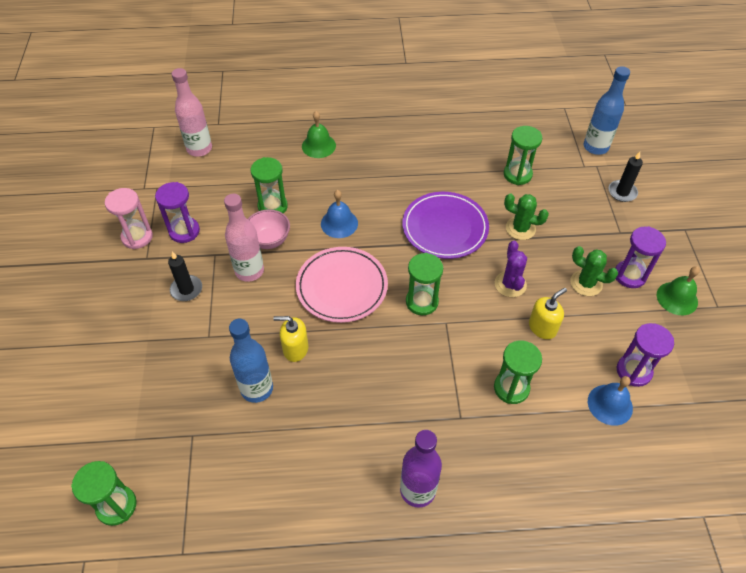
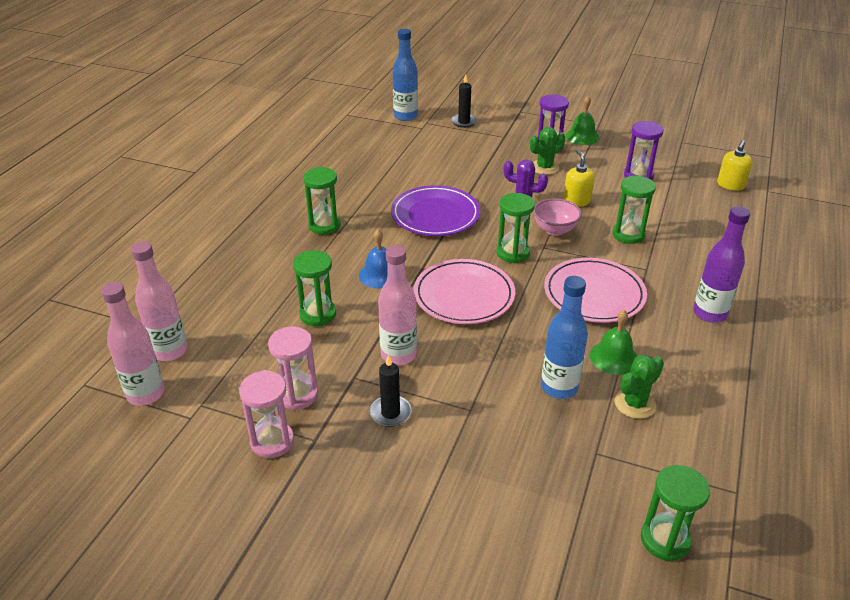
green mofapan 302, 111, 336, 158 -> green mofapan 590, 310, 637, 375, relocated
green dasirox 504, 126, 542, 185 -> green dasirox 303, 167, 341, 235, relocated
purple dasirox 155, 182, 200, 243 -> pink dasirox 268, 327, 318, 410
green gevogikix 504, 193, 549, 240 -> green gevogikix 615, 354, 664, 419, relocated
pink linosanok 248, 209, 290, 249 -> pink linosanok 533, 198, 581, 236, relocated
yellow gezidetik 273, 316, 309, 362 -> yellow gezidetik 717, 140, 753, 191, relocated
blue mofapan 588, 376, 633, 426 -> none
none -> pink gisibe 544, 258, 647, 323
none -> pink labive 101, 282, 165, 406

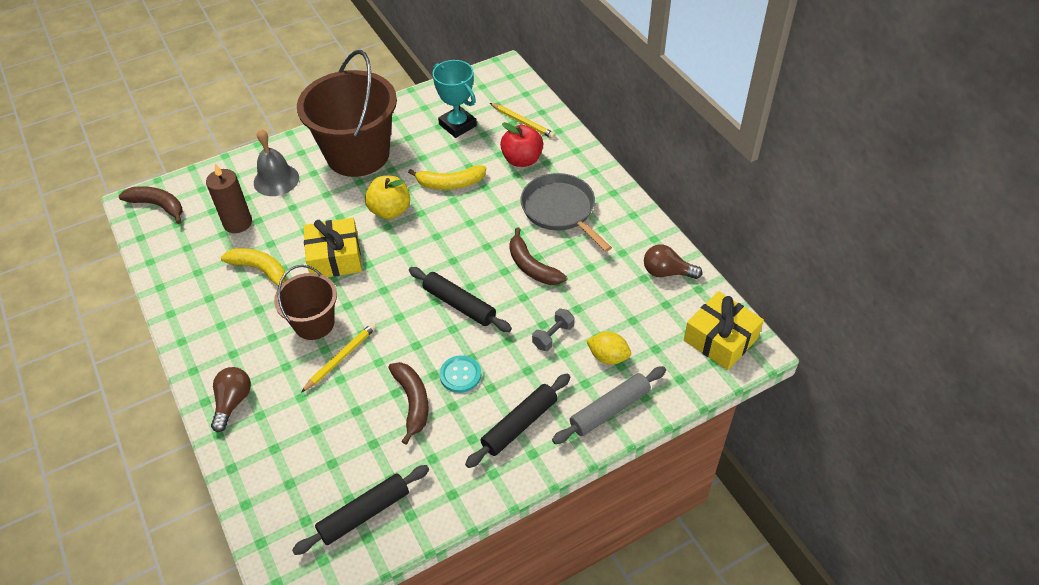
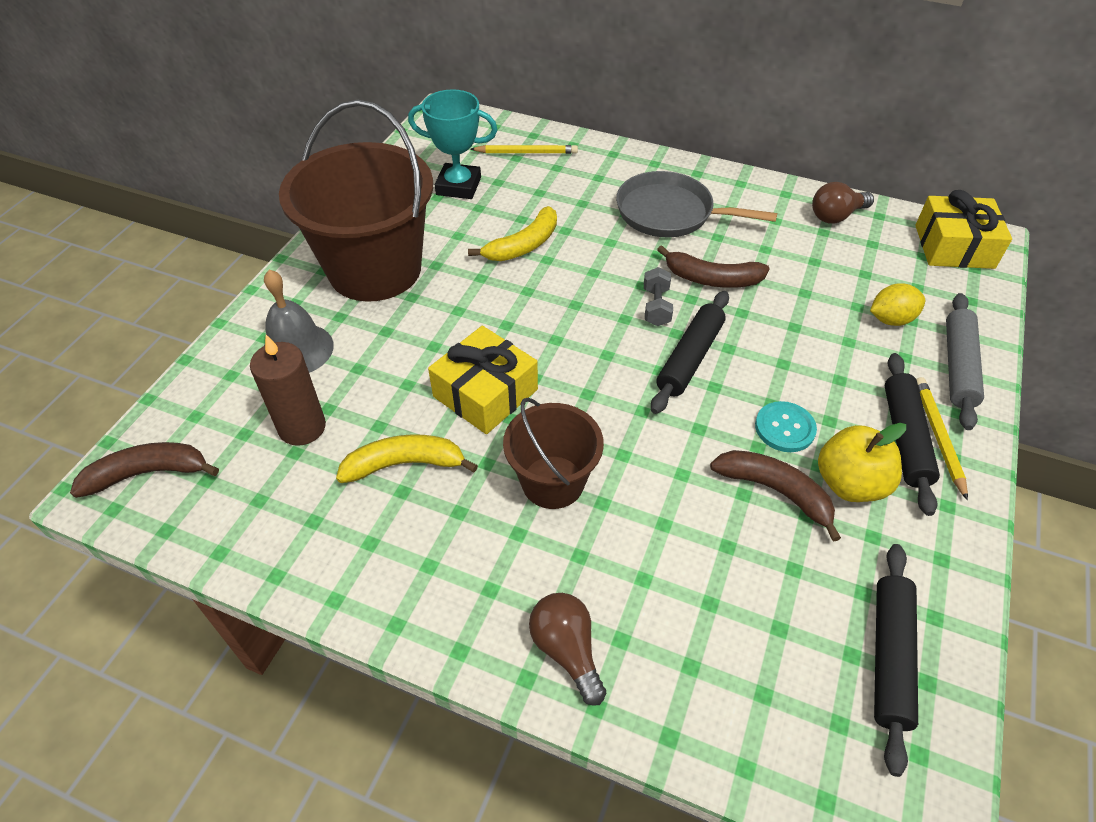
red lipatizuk 500, 122, 543, 167 -> none
yellow lipatizuk 365, 176, 410, 219 -> yellow lipatizuk 818, 423, 906, 502, relocated
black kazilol 409, 267, 512, 332 -> black kazilol 651, 291, 729, 414, 60 degrees counterclockwise
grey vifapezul 532, 309, 575, 351 -> grey vifapezul 644, 267, 673, 326, relocated
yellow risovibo 301, 323, 376, 393 -> yellow risovibo 916, 377, 968, 500, relocated

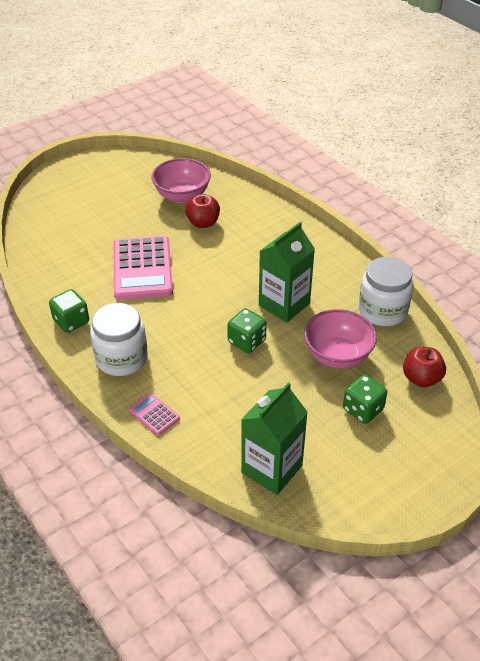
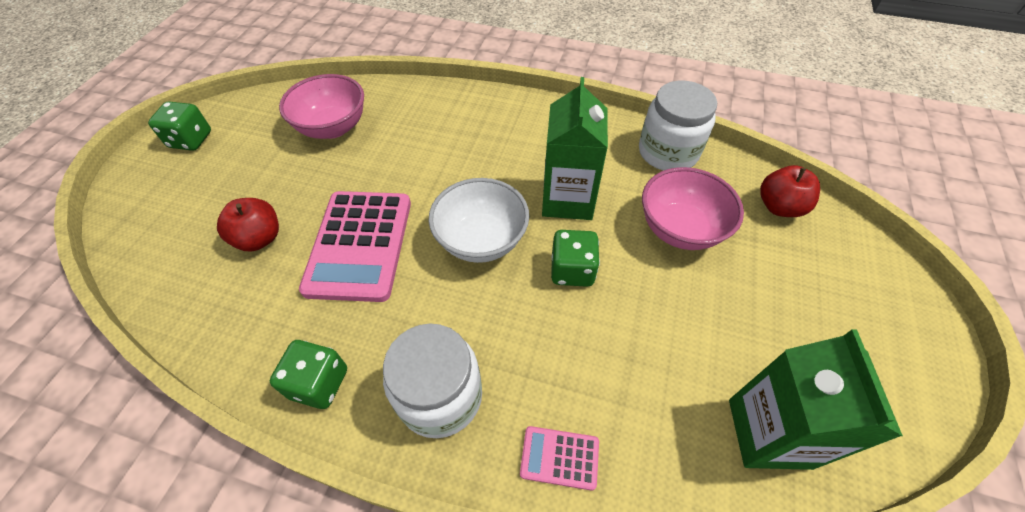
red lipatizuk 185, 194, 220, 228 -> red lipatizuk 217, 198, 279, 252, relocated
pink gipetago 114, 236, 173, 300 -> pink gipetago 299, 191, 411, 302, 45 degrees clockwise
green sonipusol 343, 375, 387, 424 -> green sonipusol 148, 101, 211, 151, relocated
none -> white linosanok 428, 178, 529, 263

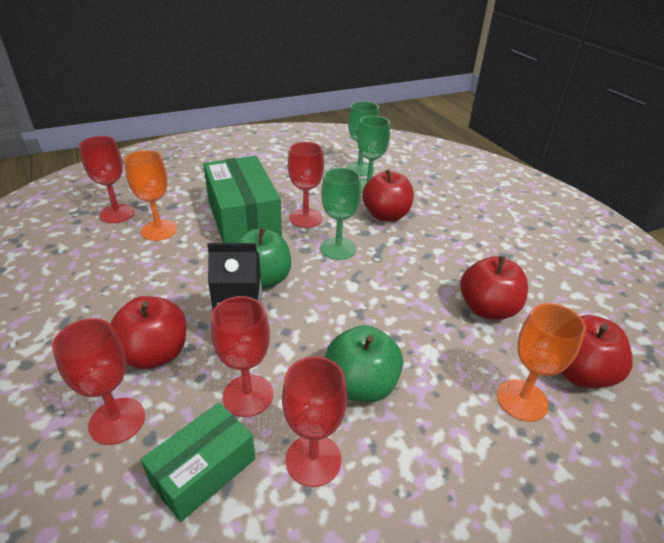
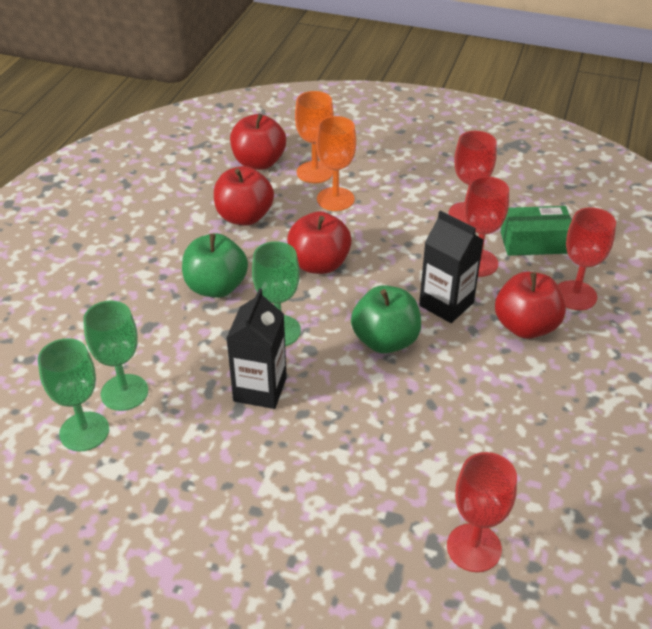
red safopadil 288, 142, 324, 228 -> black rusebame 226, 288, 287, 409
orange safopadil 124, 150, 177, 241 -> orange safopadil 316, 116, 356, 211, relocated
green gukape 203, 156, 282, 243 -> none
red lipatizuk 362, 169, 414, 221 -> red lipatizuk 287, 211, 352, 274, relocated
green lipatizuk 325, 325, 403, 402 -> green lipatizuk 182, 234, 248, 298, relocated

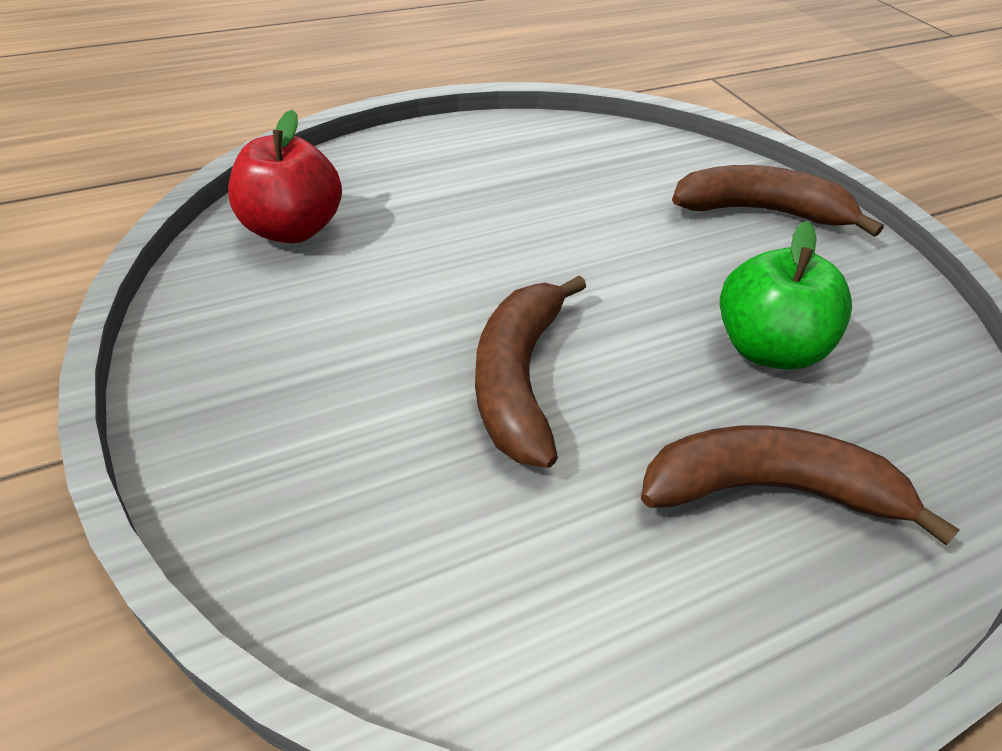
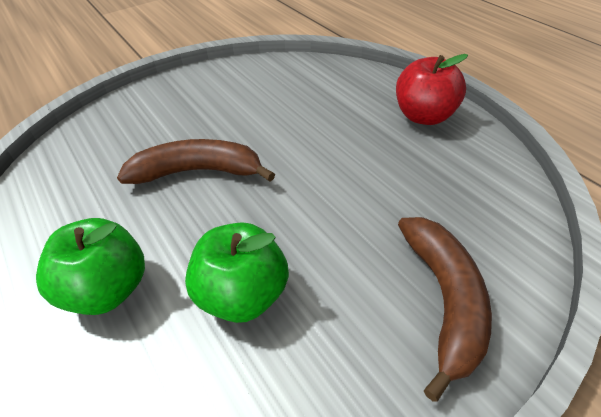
red lipatizuk 228, 110, 342, 243 -> red lipatizuk 396, 54, 468, 125, relocated
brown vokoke 641, 425, 960, 545 -> green lipatizuk 36, 218, 145, 315

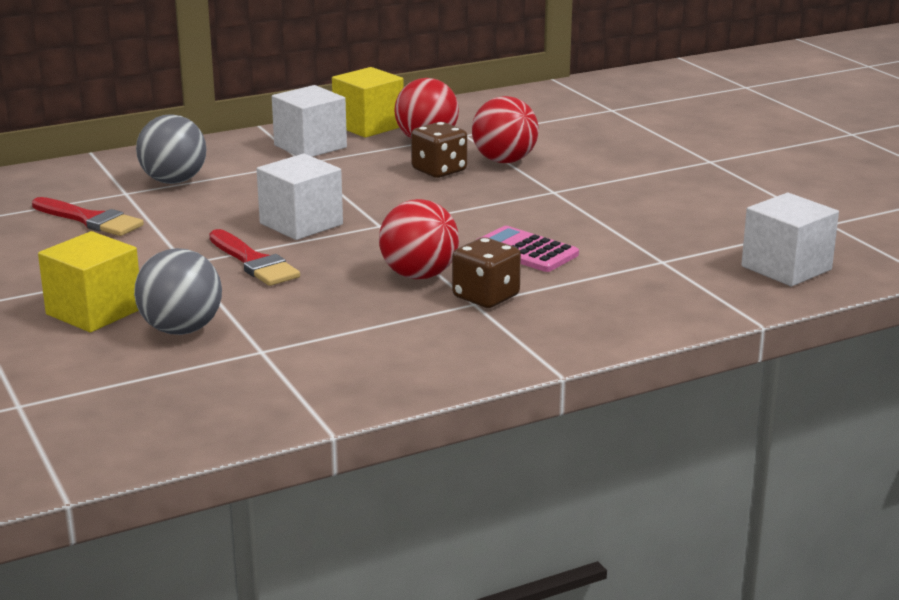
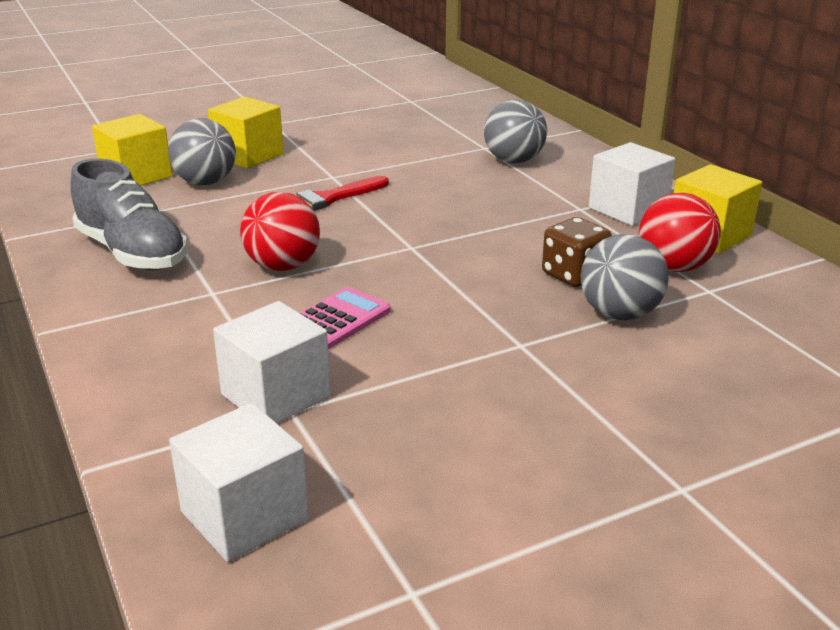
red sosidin 472, 96, 539, 163 -> grey sosidin 580, 234, 669, 320
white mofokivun 257, 154, 343, 240 -> white mofokivun 213, 301, 331, 424, relocated
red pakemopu 32, 197, 144, 236 -> none
brown sonipusol 452, 237, 521, 308 -> none
none -> yellow mofokivun 92, 114, 172, 186
none -> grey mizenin 70, 158, 188, 270

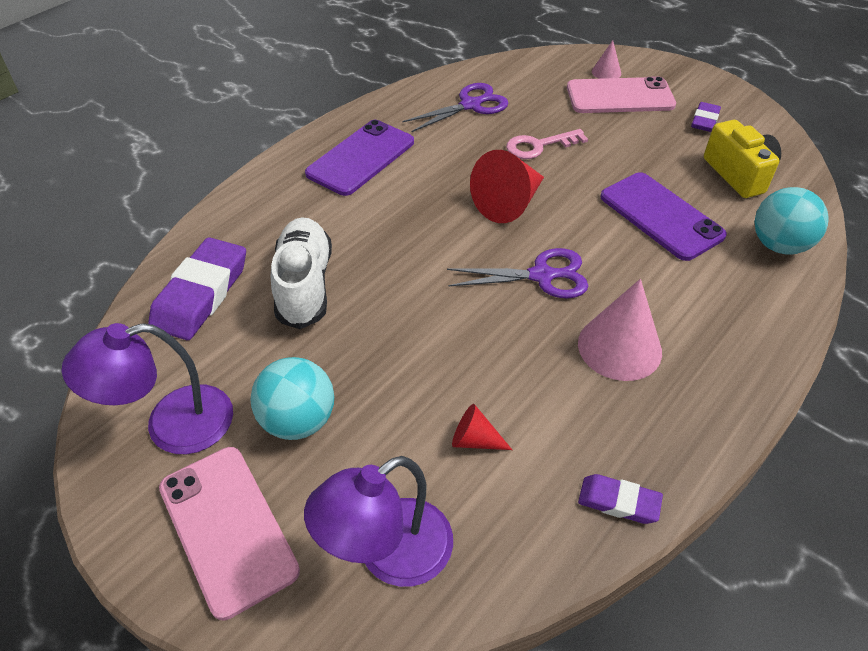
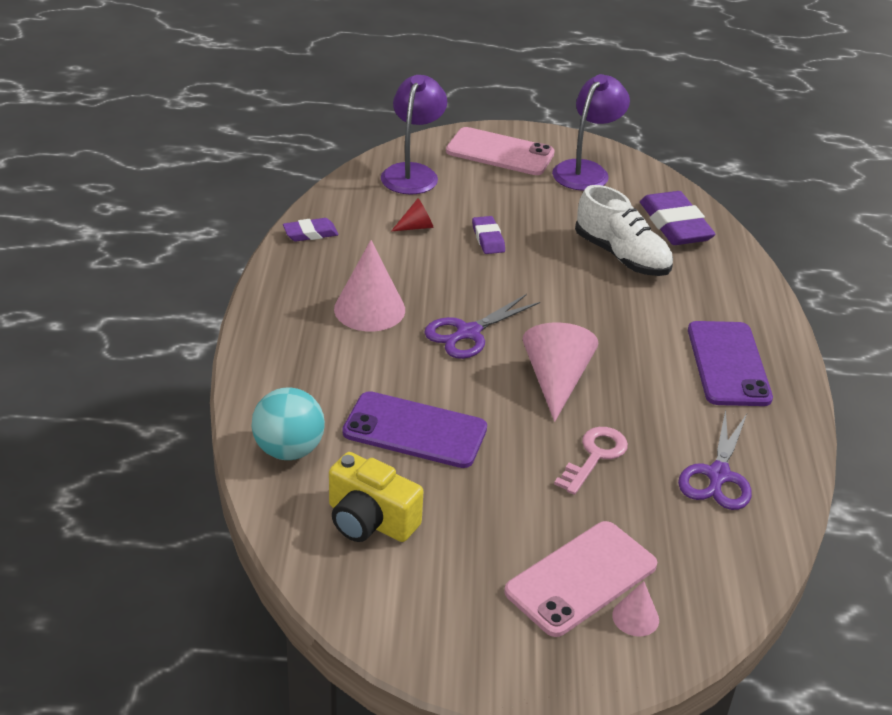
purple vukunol 691, 102, 721, 132 -> purple vukunol 472, 216, 505, 254, relocated
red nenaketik 470, 150, 544, 223 -> pink nenaketik 522, 322, 598, 422
turquoise sosidin 250, 357, 334, 440 -> none

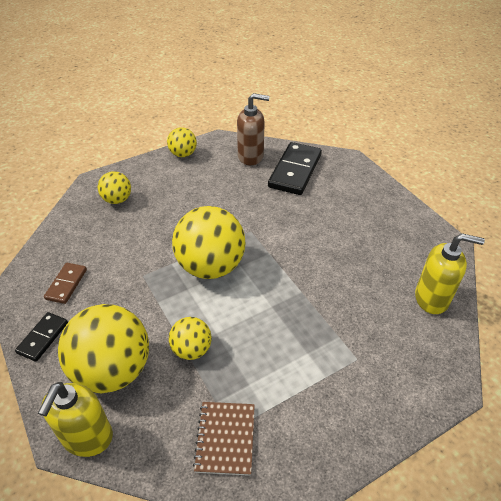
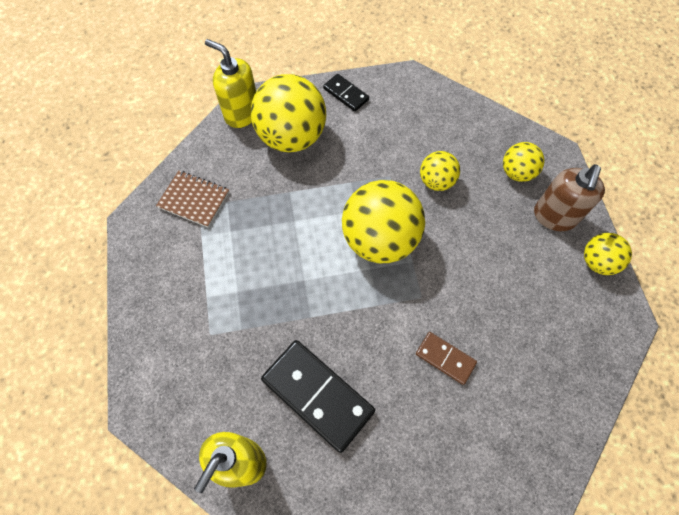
brown gezidetik 237, 93, 270, 165 -> brown gezidetik 534, 164, 605, 231, relocated
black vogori 268, 142, 322, 195 -> black vogori 261, 340, 375, 453, relocated
brown vogori 44, 263, 87, 304 -> brown vogori 416, 332, 477, 385, relocated
yellow sosidin 169, 317, 212, 360 -> yellow sosidin 420, 151, 460, 191, relocated

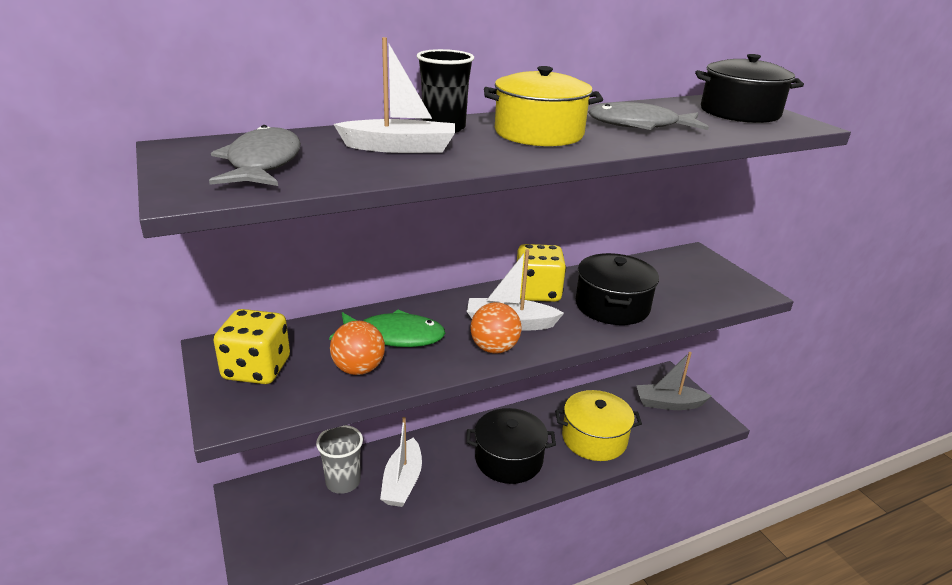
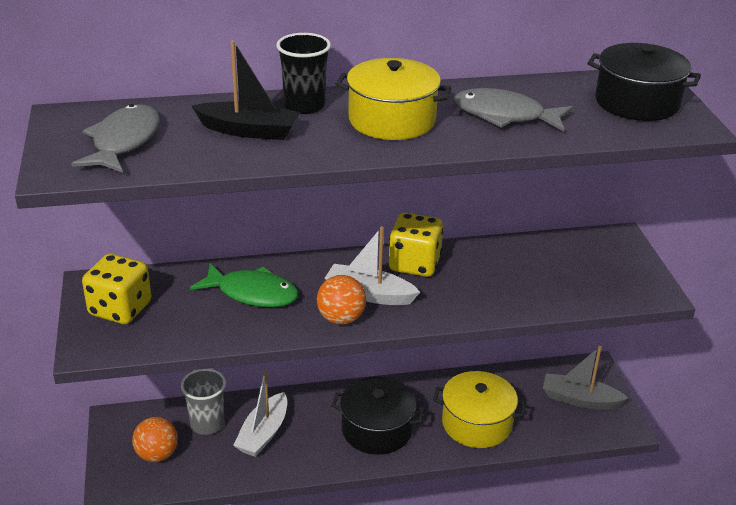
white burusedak 333, 37, 455, 153 -> black burusedak 192, 40, 300, 140
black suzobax 576, 253, 659, 325 -> none
orange sosidin 330, 321, 385, 375 -> orange sosidin 132, 417, 178, 462, relocated

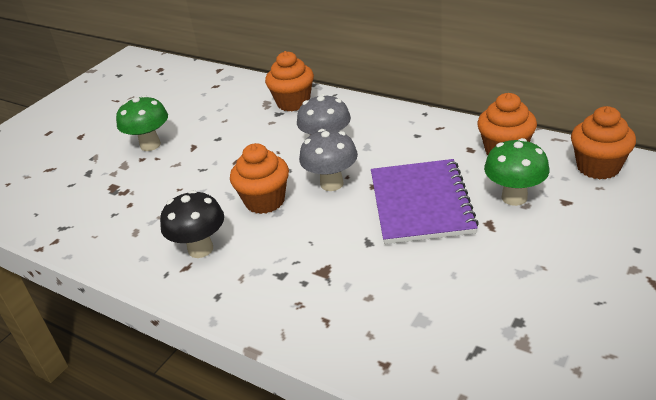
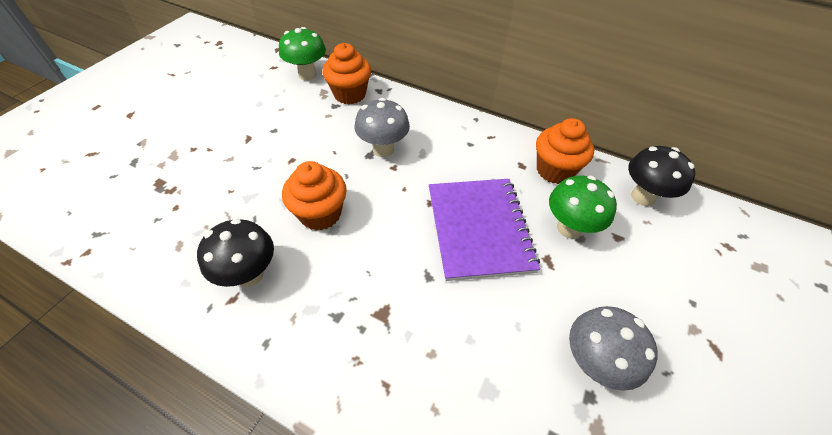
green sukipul 116, 95, 168, 151 -> green sukipul 279, 27, 326, 80, relocated
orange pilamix 571, 106, 636, 179 -> black sukipul 628, 146, 695, 206
grey sukipul 299, 129, 358, 191 -> grey sukipul 569, 306, 658, 391, relocated

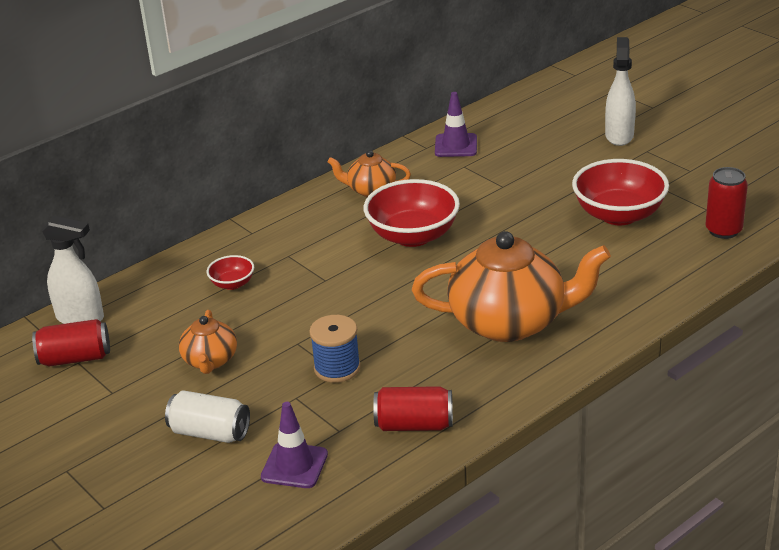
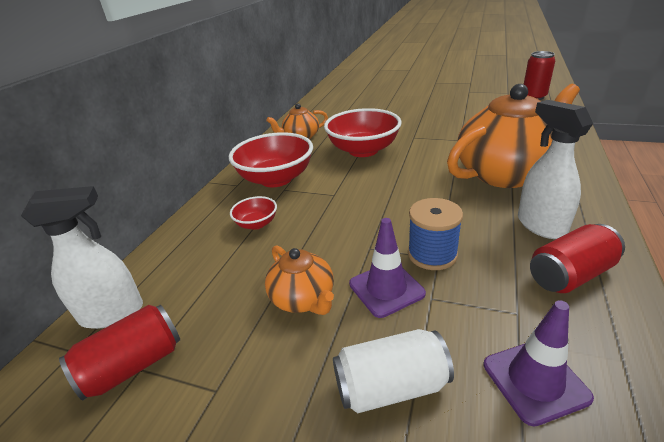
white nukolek 605, 37, 636, 146 -> white nukolek 518, 100, 593, 239, relocated
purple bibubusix 435, 92, 477, 157 -> purple bibubusix 349, 218, 426, 318, relocated
red linosanok 572, 159, 669, 225 -> red linosanok 229, 132, 313, 187, relocated

